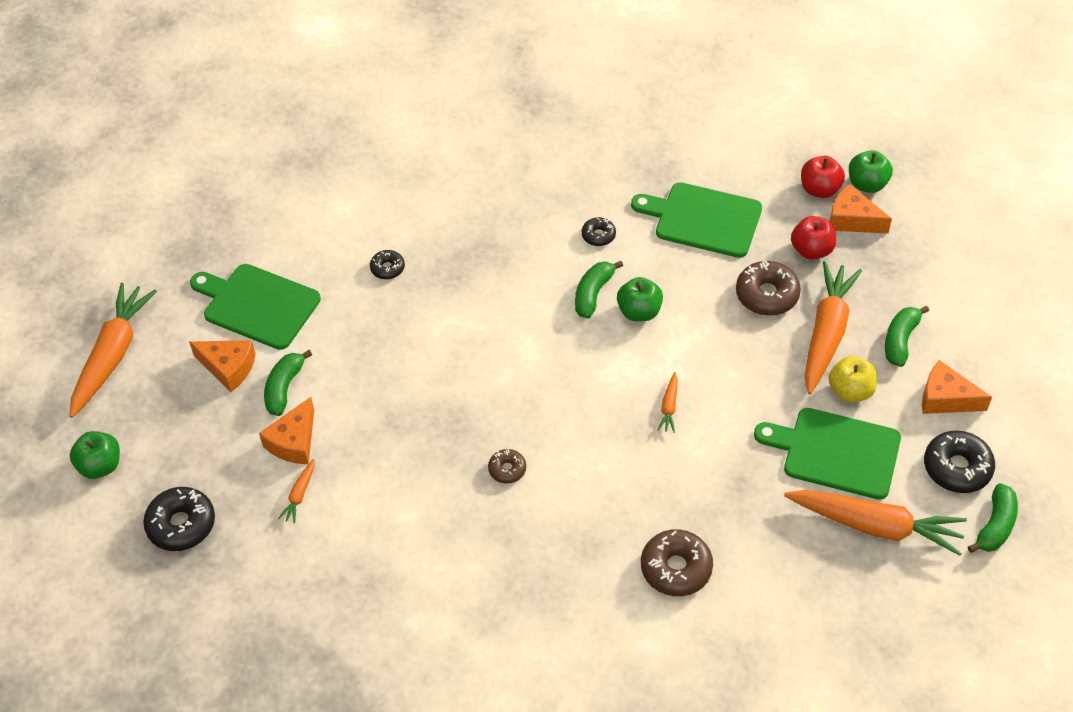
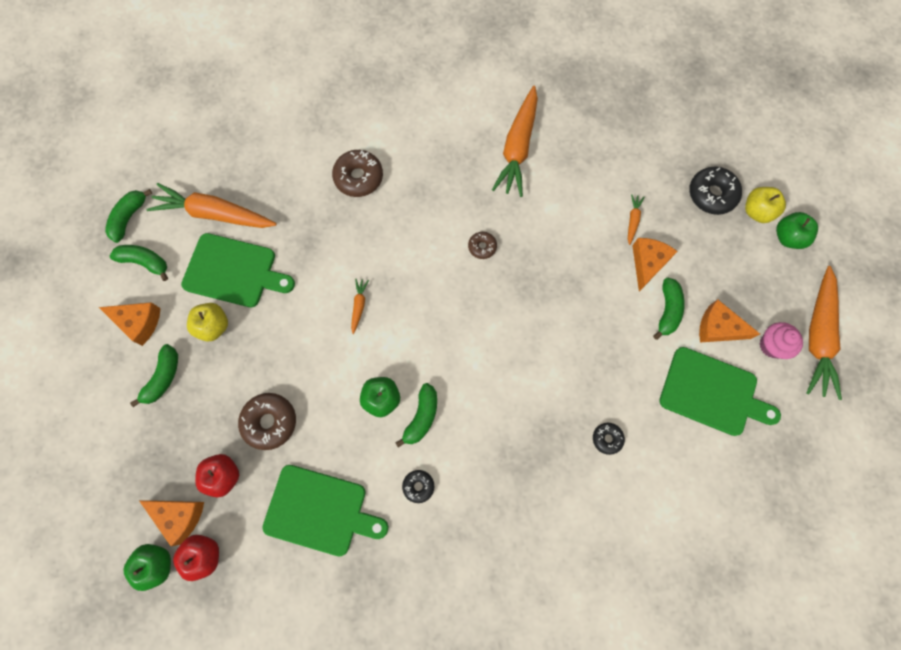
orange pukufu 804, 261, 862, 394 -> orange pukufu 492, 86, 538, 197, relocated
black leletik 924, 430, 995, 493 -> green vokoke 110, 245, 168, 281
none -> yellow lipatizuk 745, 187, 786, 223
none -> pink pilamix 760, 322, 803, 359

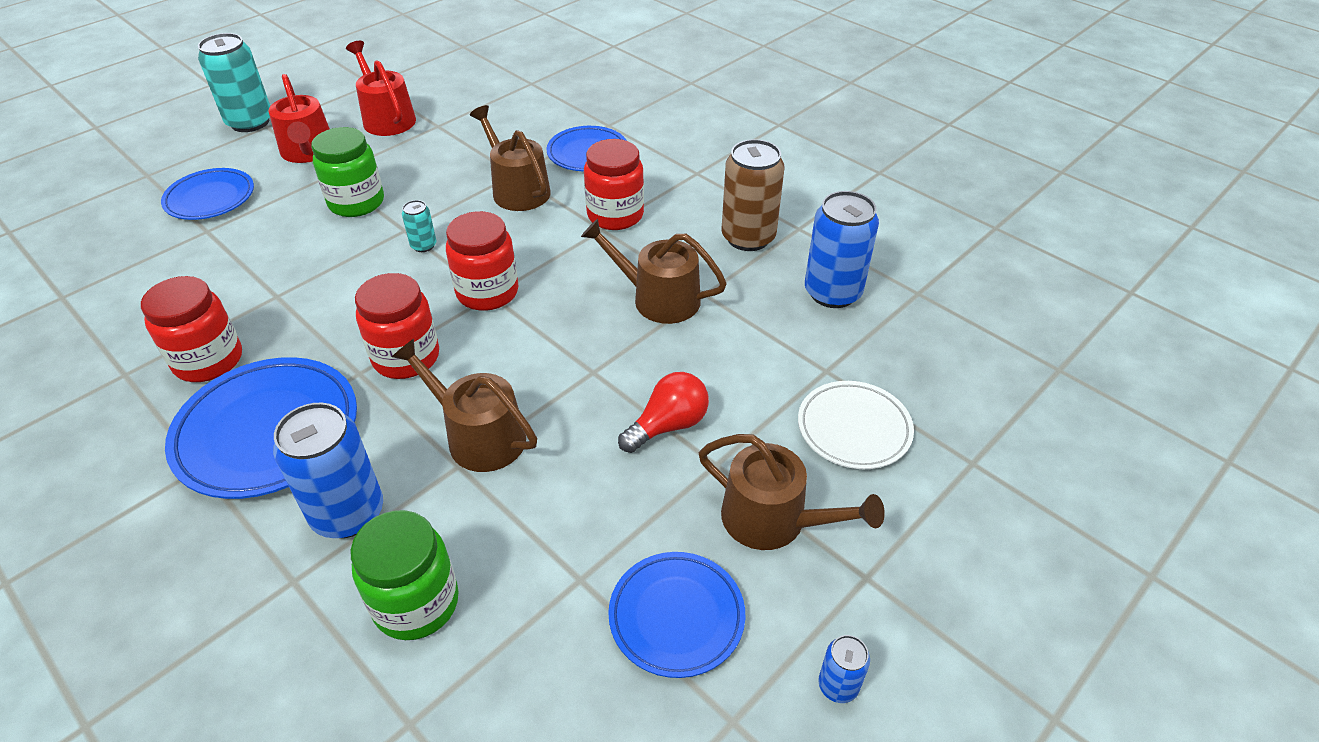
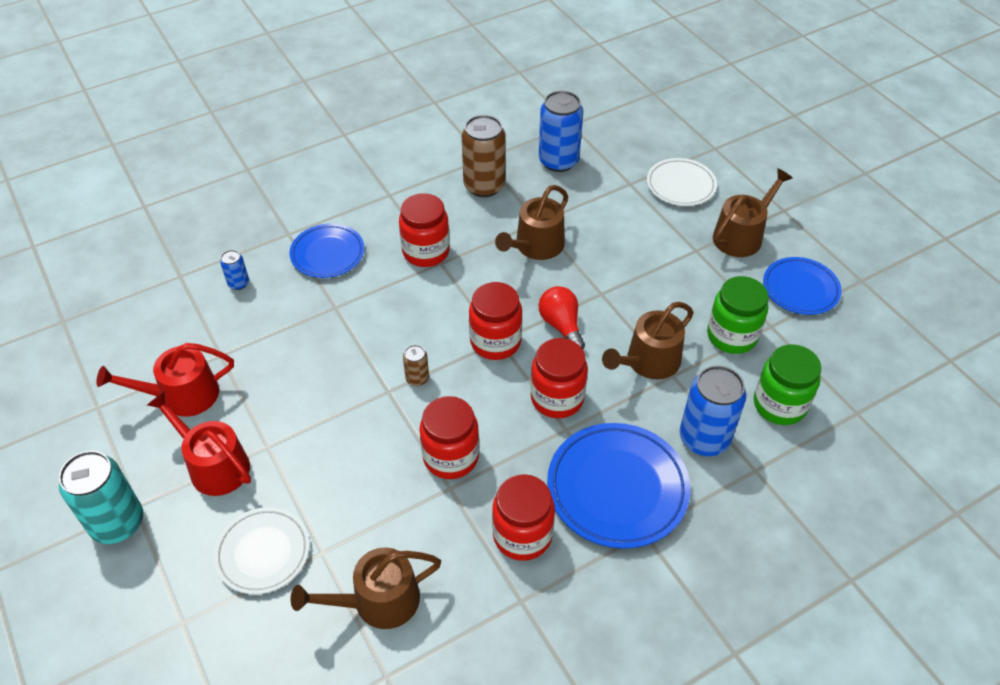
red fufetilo 269, 74, 330, 163 -> red fufetilo 147, 391, 251, 496, 135 degrees counterclockwise
brown fufetilo 470, 105, 551, 211 -> brown fufetilo 291, 548, 441, 629, relocated
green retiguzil 311, 127, 384, 217 -> green retiguzil 707, 276, 769, 354, relocated
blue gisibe 161, 168, 254, 220 -> white gisibe 214, 507, 310, 594
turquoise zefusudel 402, 200, 436, 252 -> brown zefusudel 403, 345, 429, 386
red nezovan 618, 372, 709, 453 -> red nezovan 539, 286, 585, 349, relocated
blue zefusudel 818, 635, 870, 703 -> blue zefusudel 220, 250, 249, 290, relocated
none -> red retiguzil 420, 396, 479, 479

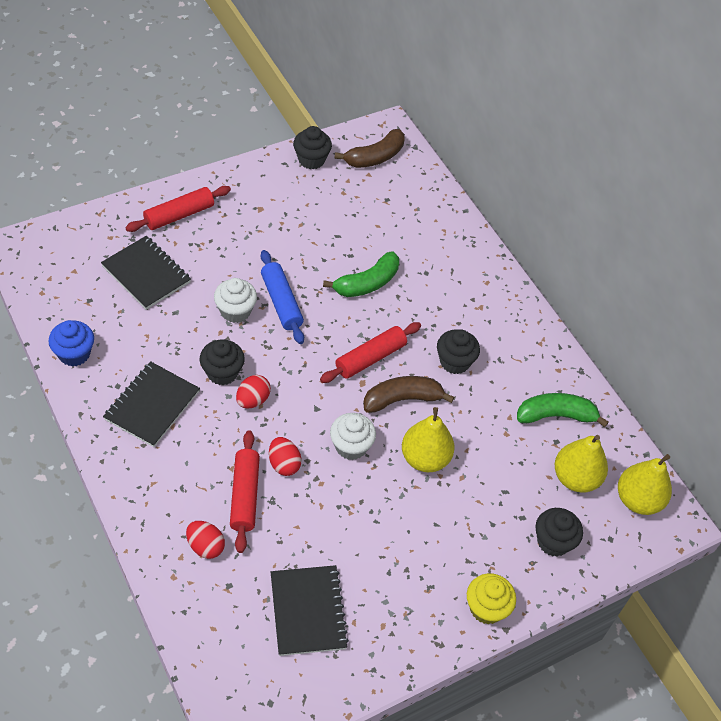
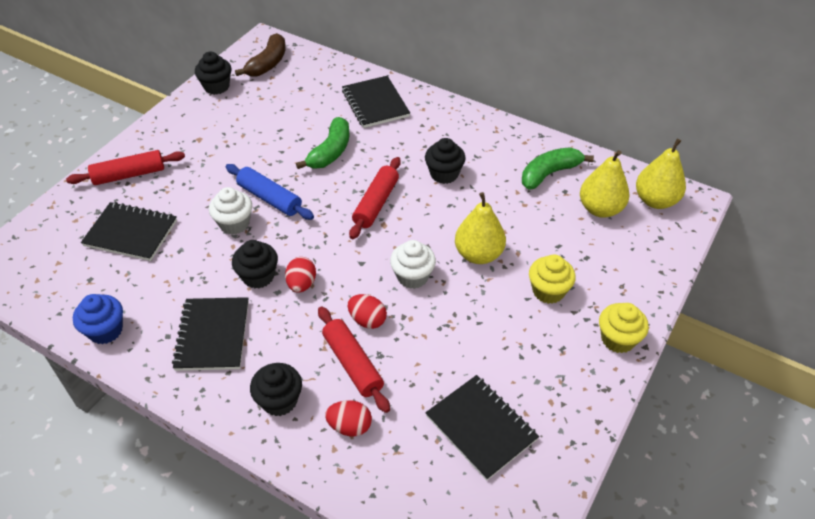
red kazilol 125, 186, 231, 232 -> red kazilol 66, 150, 185, 185, 45 degrees clockwise
brown vokoke 363, 376, 454, 413 -> none
black pilamix 535, 508, 583, 557 -> black pilamix 250, 363, 302, 416, relocated
none -> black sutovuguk 342, 76, 410, 128
none -> yellow pilamix 529, 254, 576, 304

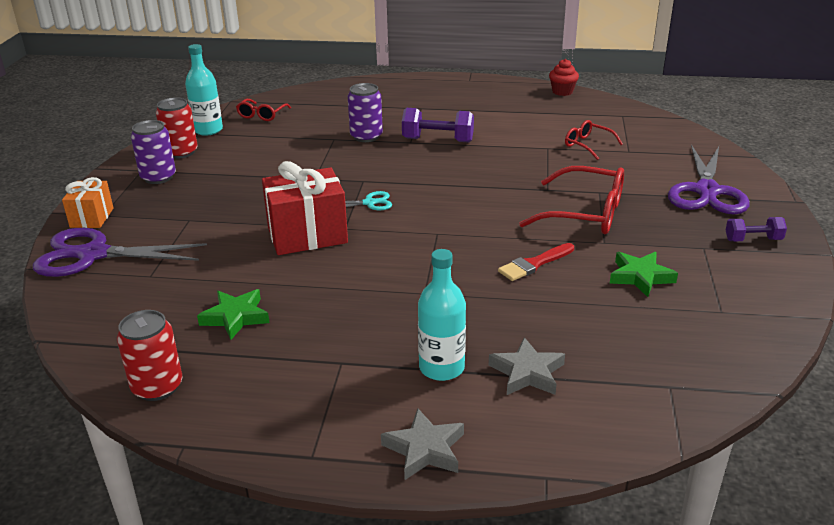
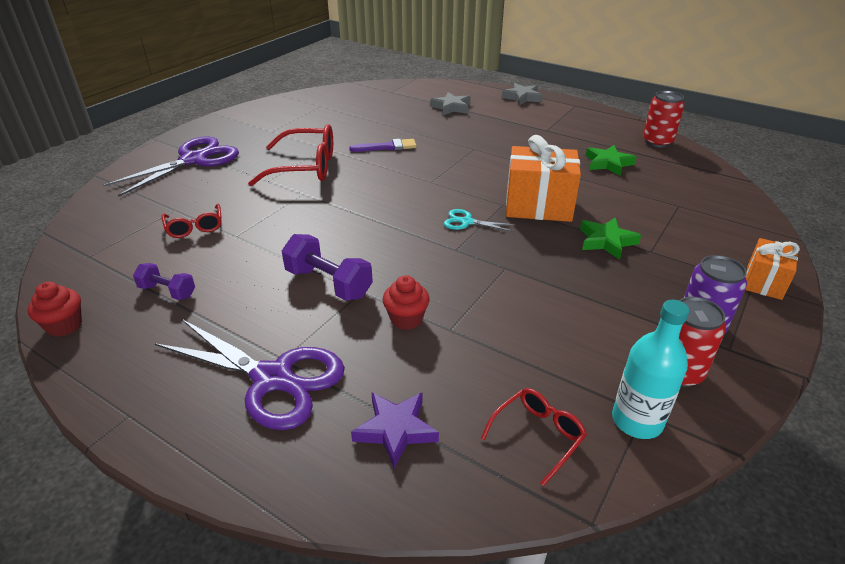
purple zefusudel 348, 83, 383, 142 -> red pilamix 383, 275, 430, 330
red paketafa 262, 161, 348, 255 -> orange paketafa 506, 135, 581, 222
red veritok 519, 166, 624, 234 -> red veritok 248, 124, 333, 186, 135 degrees clockwise
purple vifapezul 726, 217, 787, 241 -> purple vifapezul 133, 263, 195, 300, relocated
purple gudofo 33, 228, 207, 277 -> purple gudofo 154, 319, 345, 430, relocated
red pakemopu 498, 243, 574, 281 -> purple pakemopu 349, 139, 417, 152
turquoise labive 418, 249, 466, 381 -> none
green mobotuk 610, 252, 678, 297 -> green mobotuk 580, 217, 641, 260, relocated
none -> purple mobotuk 351, 392, 439, 468

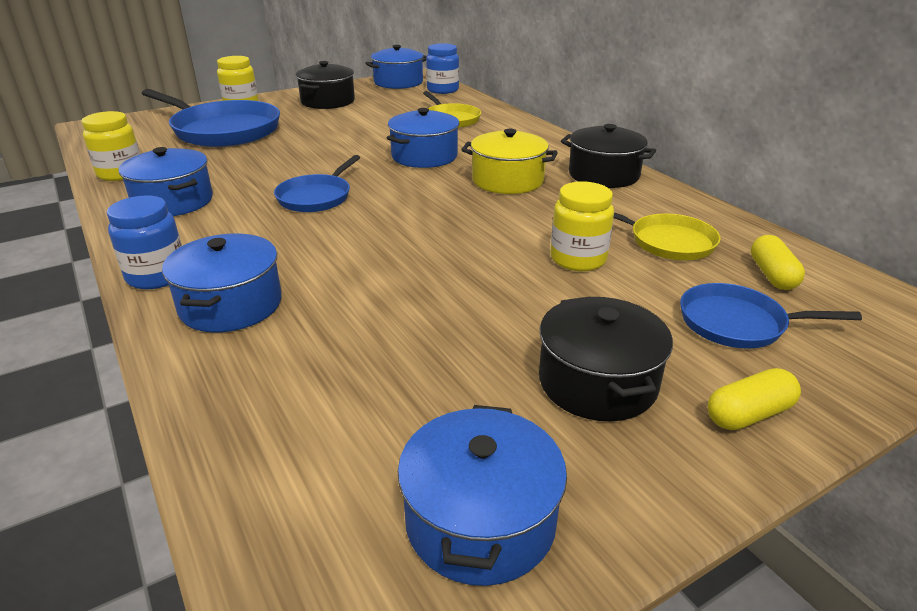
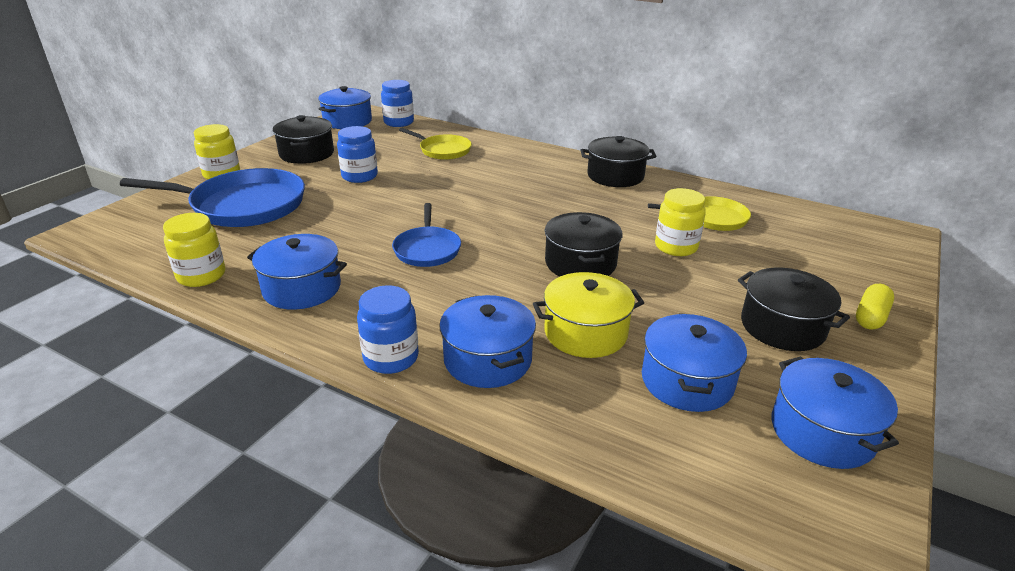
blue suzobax 387, 108, 459, 168 -> blue suzobax 642, 313, 747, 412, relocated
yellow suzobax 461, 129, 558, 194 -> yellow suzobax 533, 272, 644, 358, relocated
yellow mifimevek 751, 235, 805, 290 -> none
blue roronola 680, 283, 862, 349 -> none
none -> blue retiguzil 337, 126, 378, 183
none -> black suzobax 545, 212, 623, 276

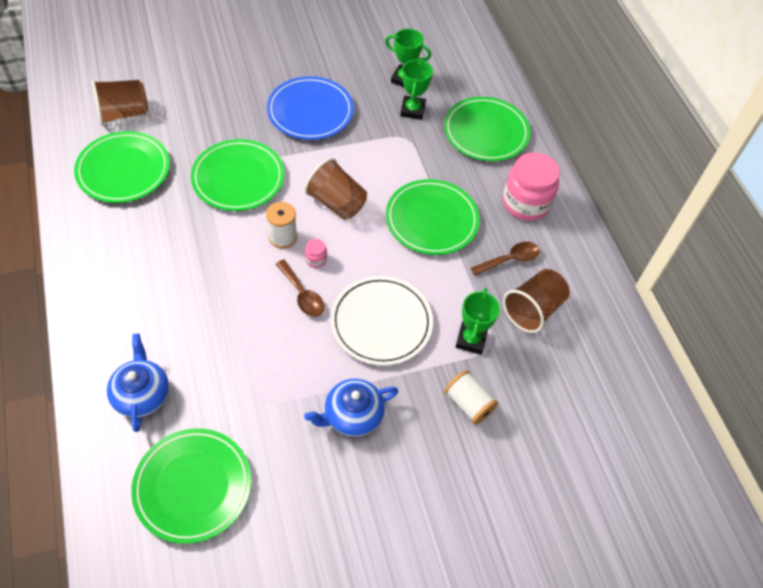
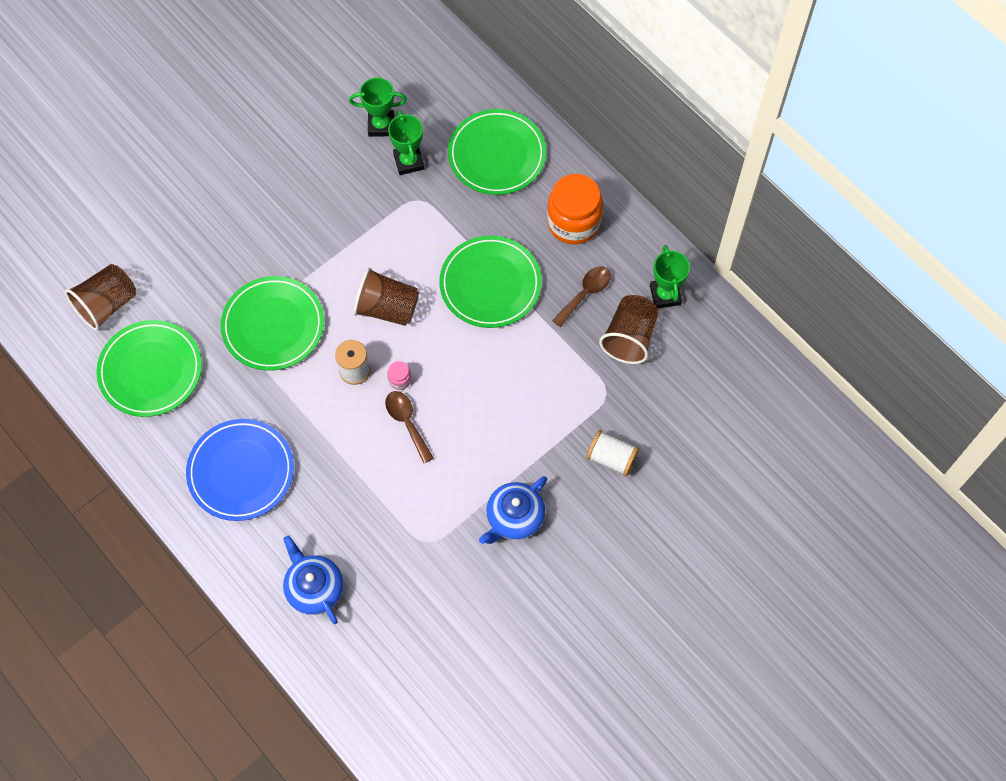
blue gisibe 267, 76, 354, 140 -> blue gisibe 186, 419, 294, 521, relocated
pink retiguzil 503, 152, 560, 221 -> orange retiguzil 547, 174, 603, 244
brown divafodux 276, 260, 324, 317 -> brown divafodux 385, 391, 434, 463, 150 degrees counterclockwise
white gisibe 330, 276, 433, 366 -> none
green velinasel 456, 288, 500, 354 -> green velinasel 650, 245, 690, 308, relocated
green gisibe 131, 428, 251, 544 -> none

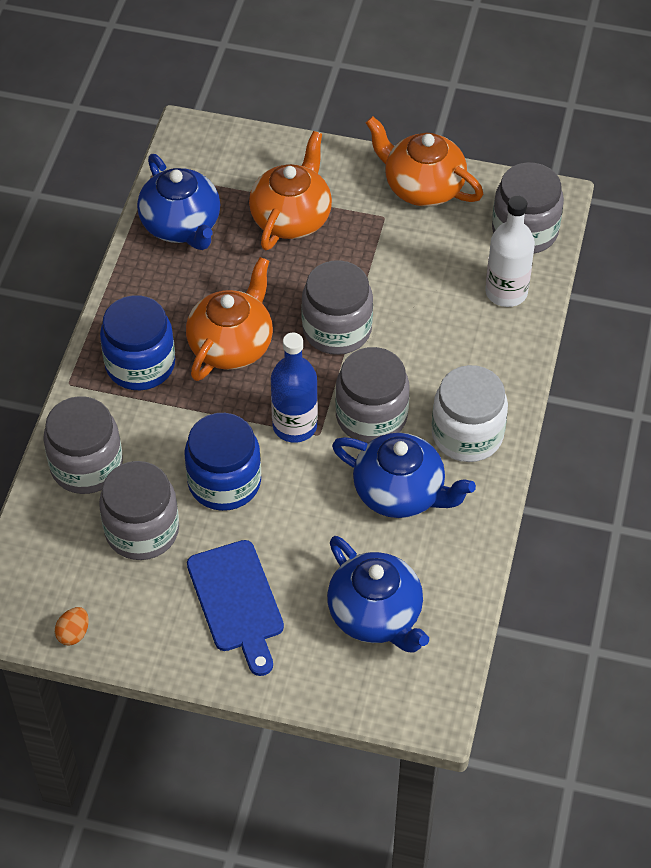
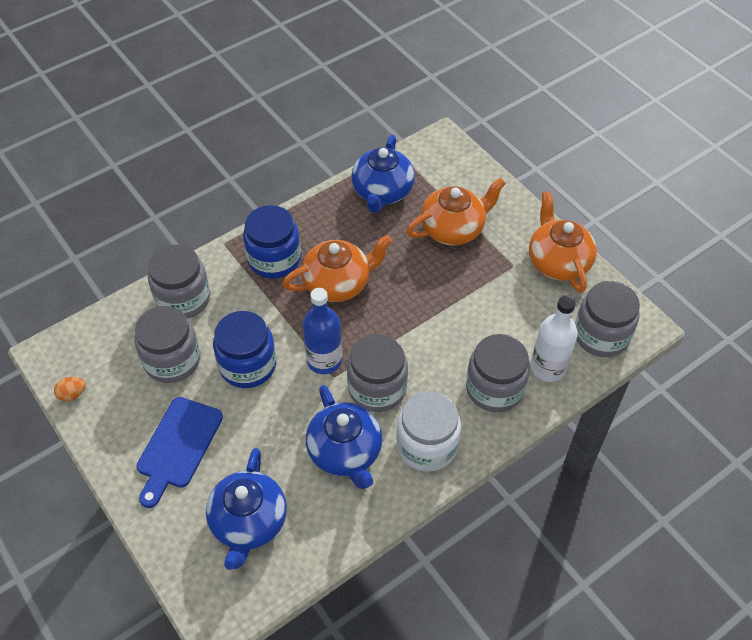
grey retiguzil 301, 260, 373, 355 -> grey retiguzil 466, 334, 530, 412, relocated

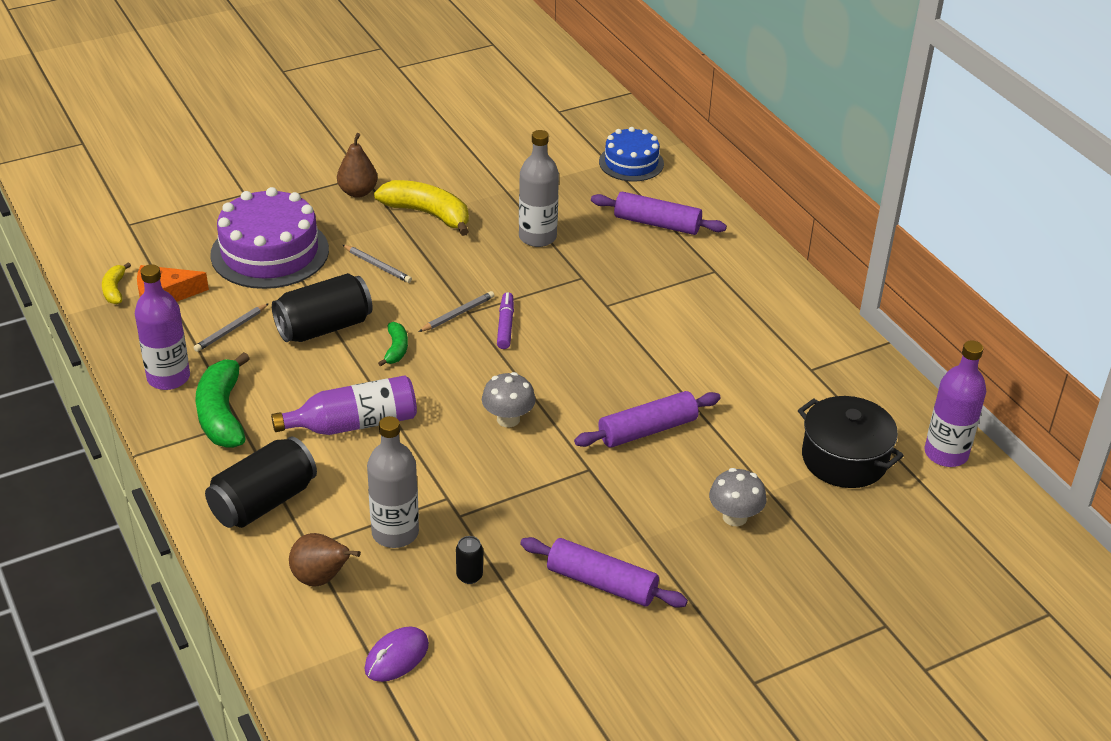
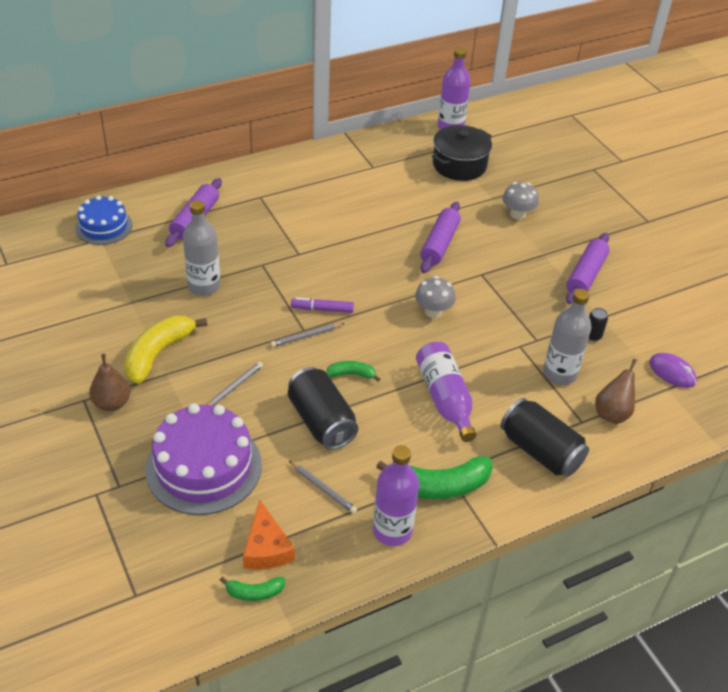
yellow vokoke 102, 262, 131, 304 -> green vokoke 220, 577, 285, 601
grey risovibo 418, 291, 495, 332 -> grey risovibo 270, 323, 344, 347, 75 degrees counterclockwise
purple kazilol 574, 391, 721, 448 -> purple kazilol 420, 202, 461, 273, 45 degrees clockwise

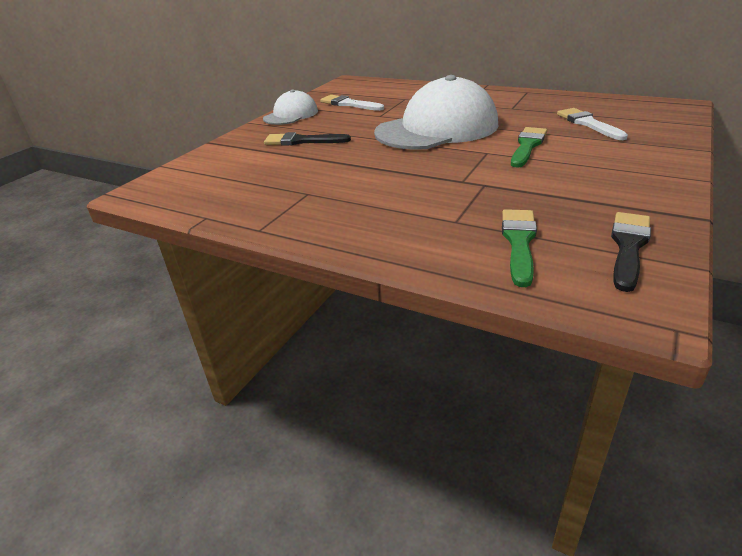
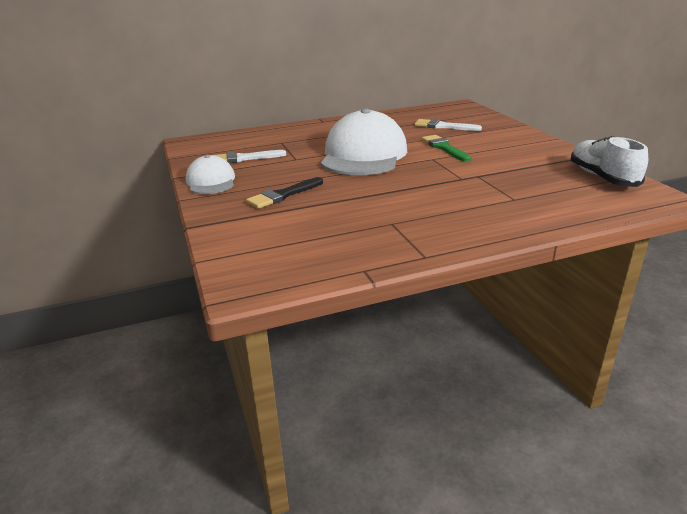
green pakemopu 502, 209, 537, 287 -> none
black pakemopu 611, 212, 651, 292 -> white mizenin 571, 136, 648, 187

